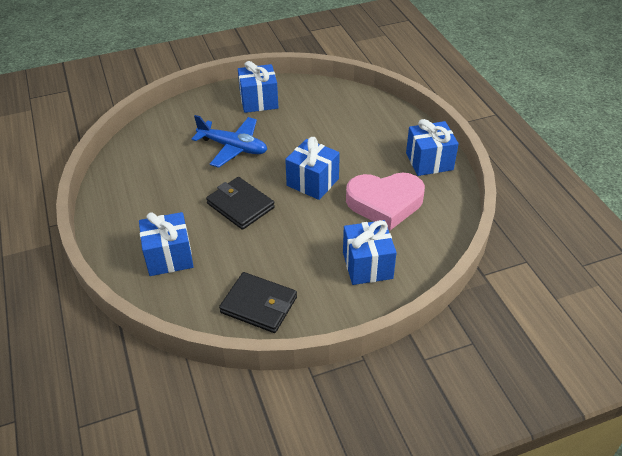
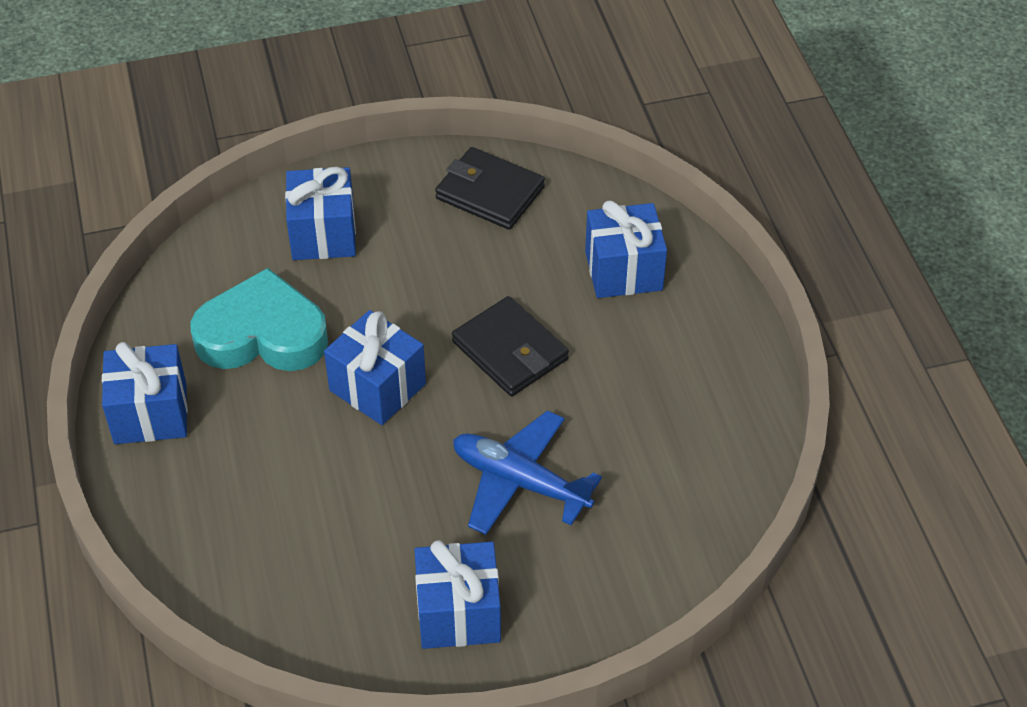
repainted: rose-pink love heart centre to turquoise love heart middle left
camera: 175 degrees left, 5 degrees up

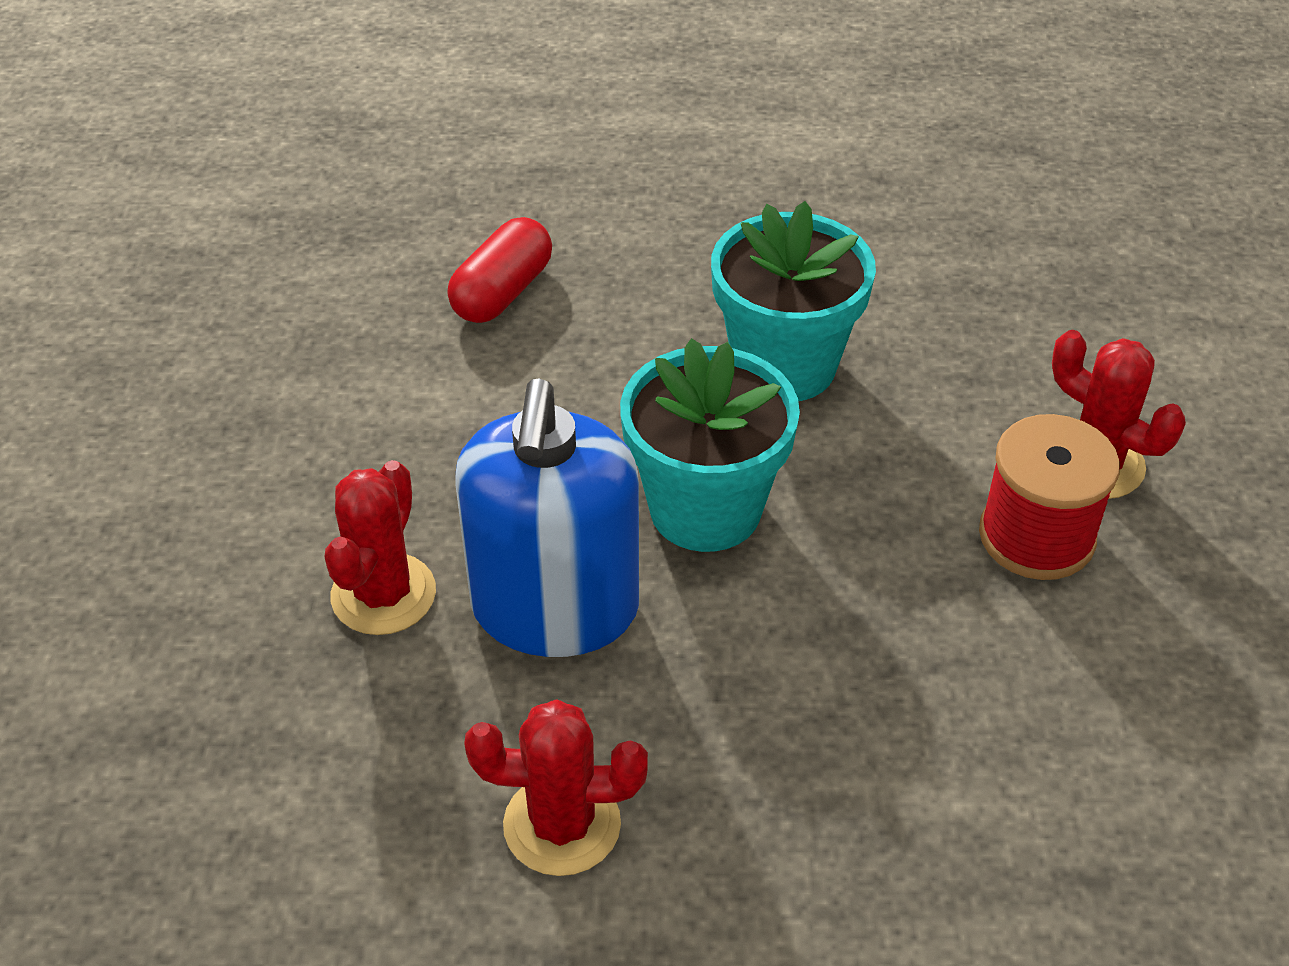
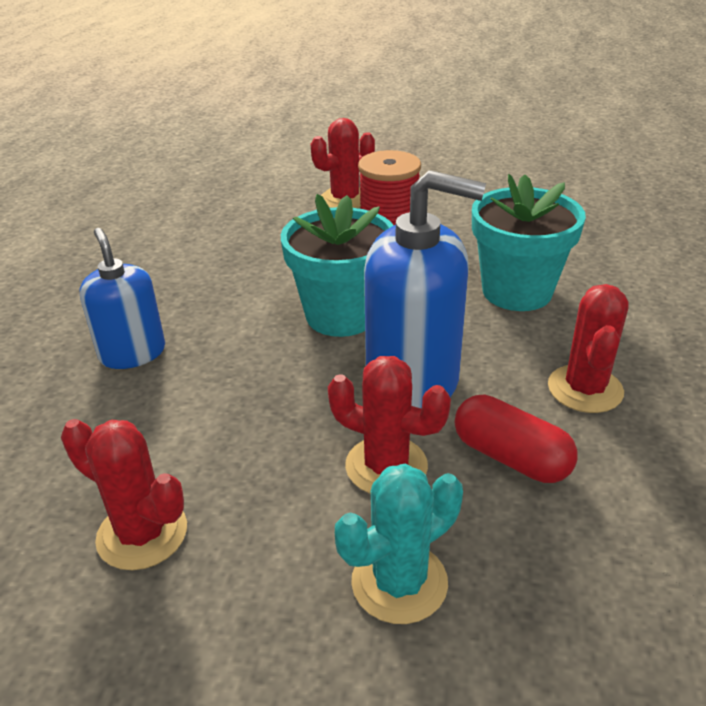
new: scarlet saguaro cactus (no. 1 from left) bottom left; cobalt soap dispenser (no. 1 from left) middle left; turquoise saguaro cactus bottom centre
shifted: scarlet capsule top centre to middle right; turquoise potted plant (no. 2 from left) top centre to middle right
camera: 80 degrees left, 10 degrees down

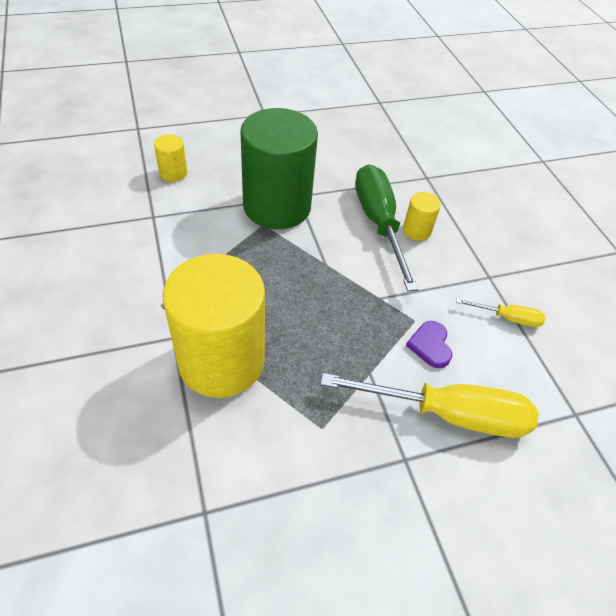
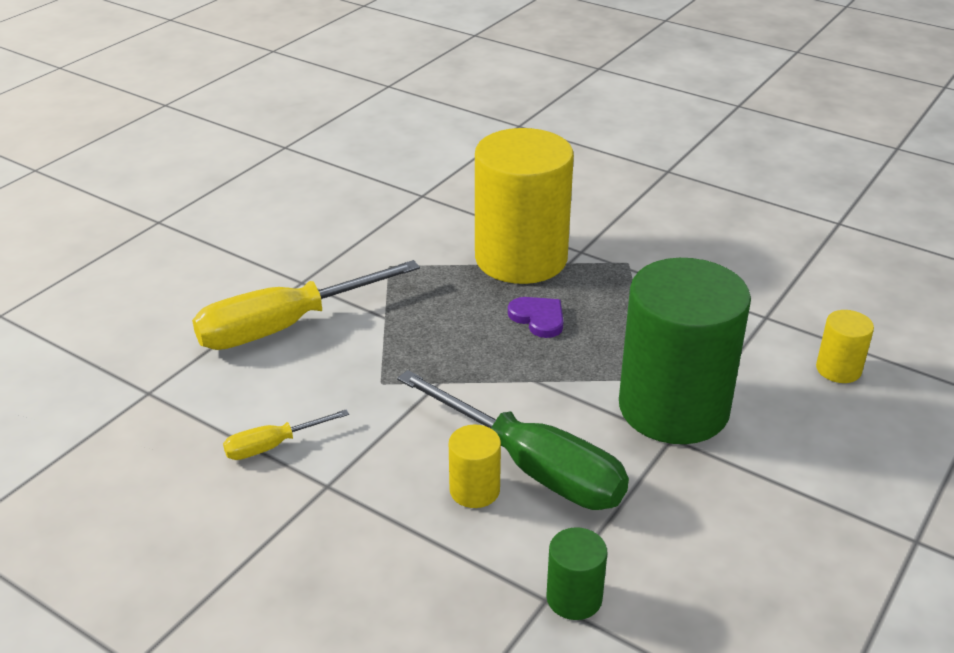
new: emerald solid cylinder (no. 1 from left) bottom centre
shifted: violet love heart middle right to centre
camera: 145 degrees right, 15 degrees down

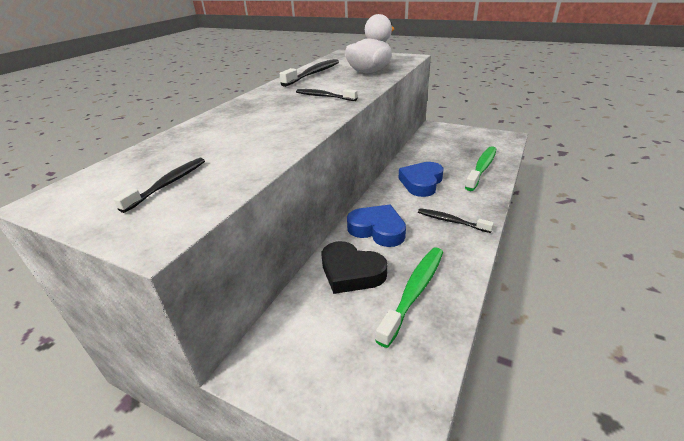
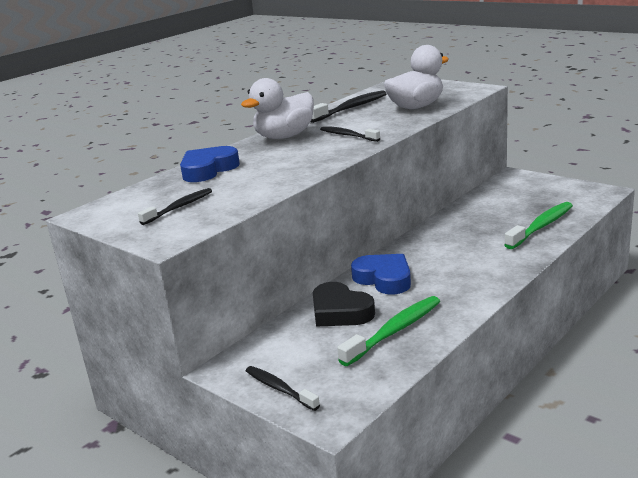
new: pure white duck (no. 1 from left) top centre
shifted: cobalt love heart (no. 2 from left in the first image) centre to cobalt love heart (no. 1 from left) middle left; jet-black toothbrush (no. 4 from left in the first image) middle right to jet-black toothbrush (no. 2 from left) bottom centre
camera: 15 degrees right, 10 degrees down

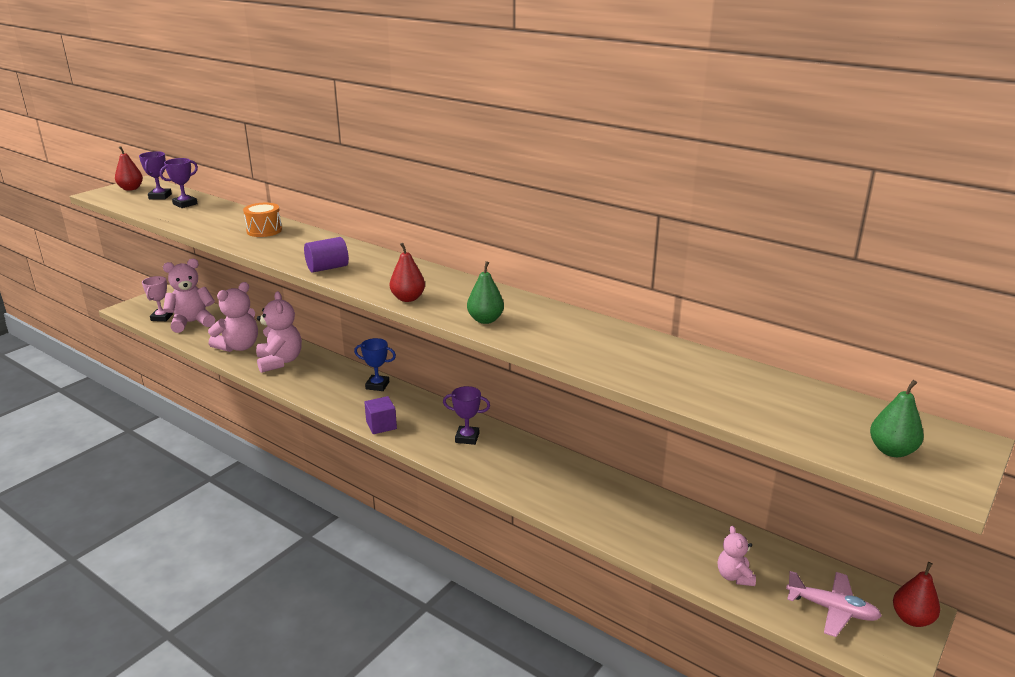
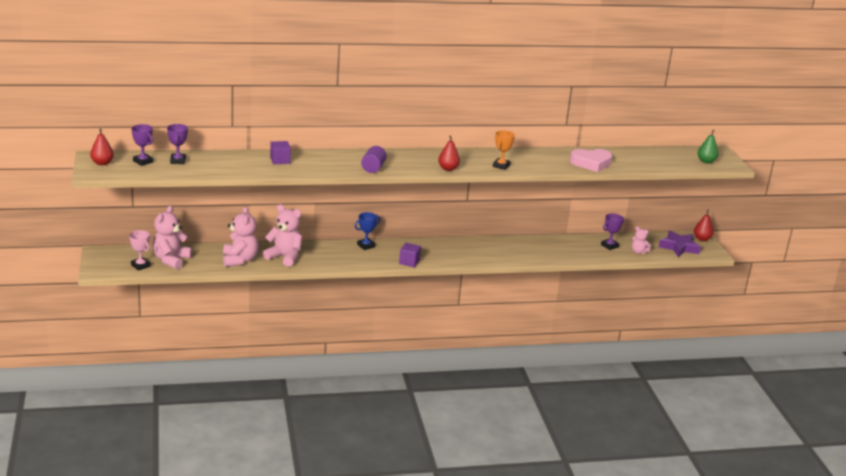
new: rose-pink love heart middle right
shifted: violet trophy (no. 3 from left) centre to middle right
swapped: orange snare drum top left to violet cube (no. 1 from left) top left; emerald pear (no. 1 from left) centre to orange trophy top centre; rose-pink aeroplane bottom right to violet star shape middle right
camera: 50 degrees left, 0 degrees up

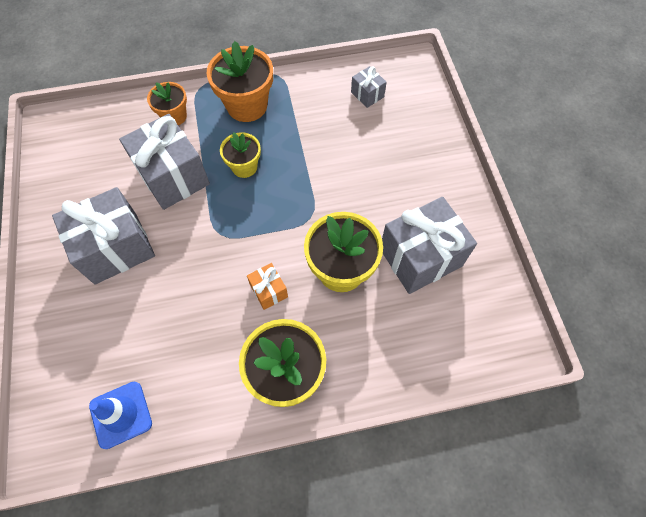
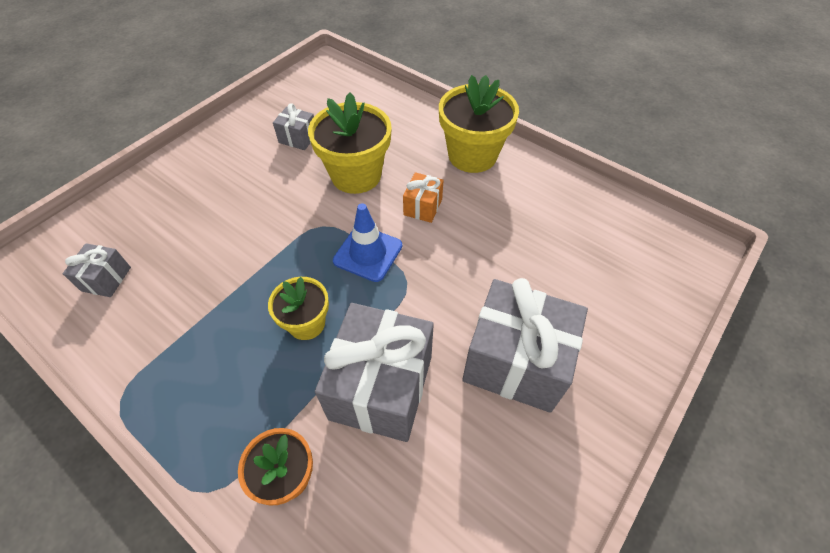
gone: orange potted plant (no. 2 from left) top centre
shifted: cobalt safety cone bottom left to centre
scaled: ash-grey gift (no. 4 from left in the first image) centre = top centre x0.47
camera: 130 degrees left, 10 degrees down

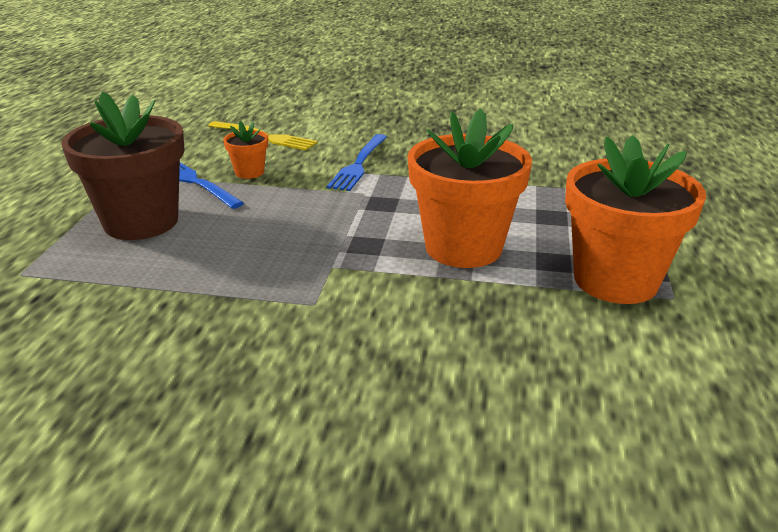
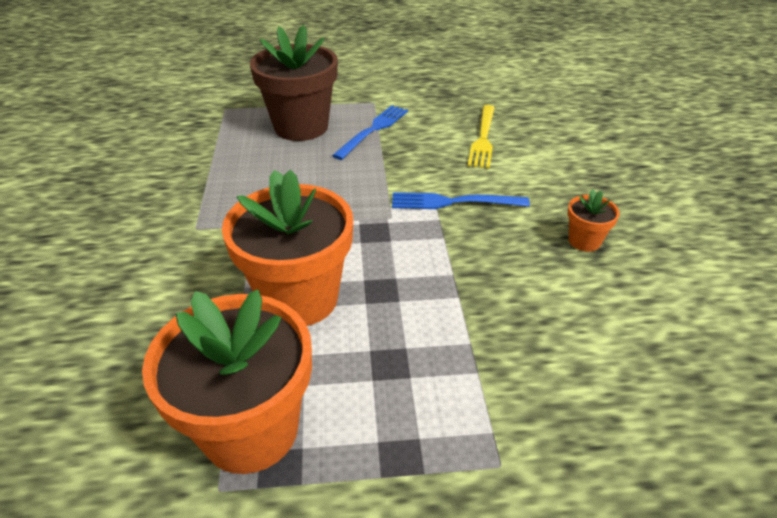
shifted: orange potted plant (no. 1 from left in the first image) top left to orange potted plant (no. 3 from left) middle right
camera: 75 degrees right, 10 degrees up

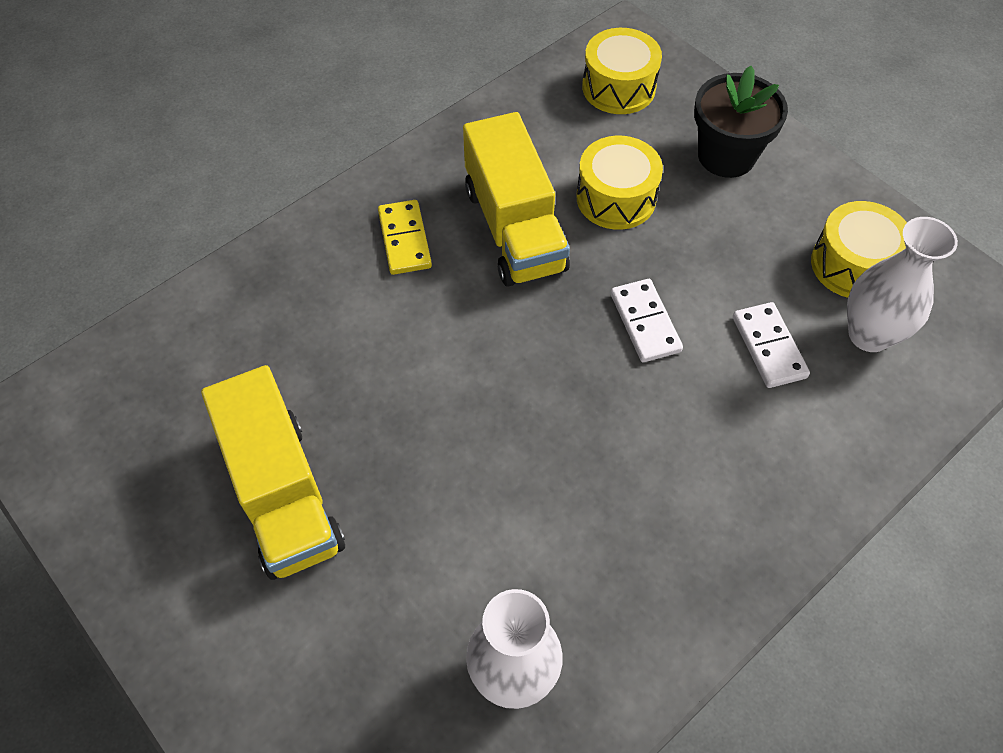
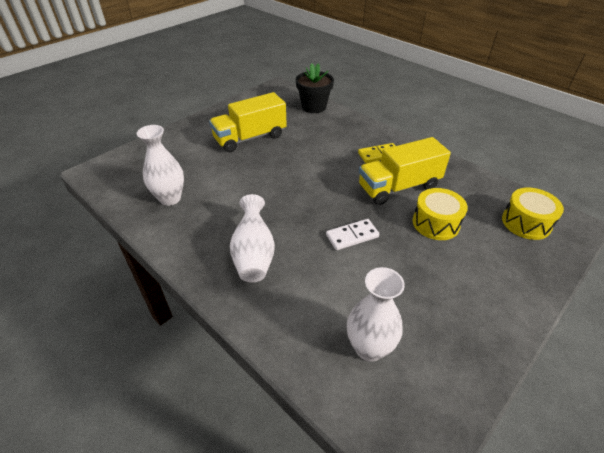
gone: pure white domino (no. 2 from left) middle right; yellow snare drum (no. 3 from left) top right
new: pure white flower vase (no. 2 from left) centre
shifted: jet-black potted plant top right to top centre
camera: 85 degrees right, 15 degrees down

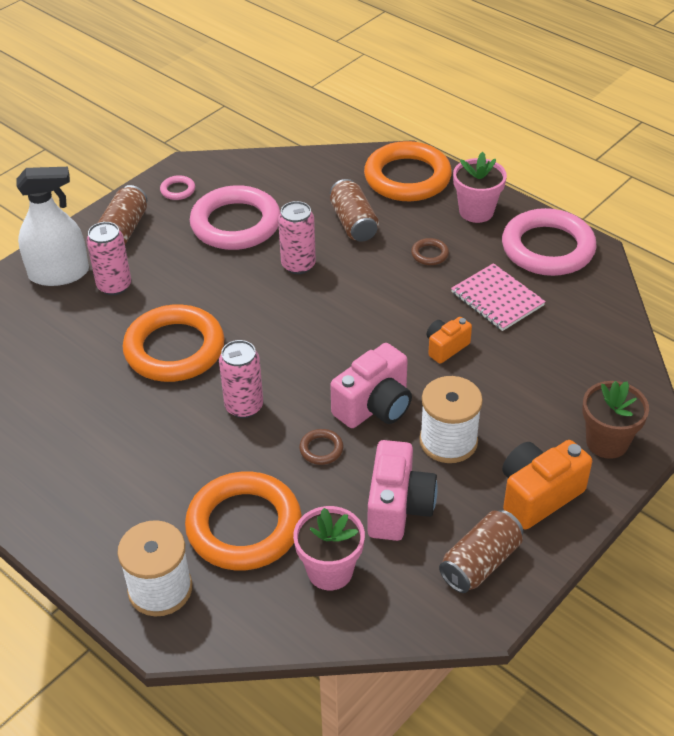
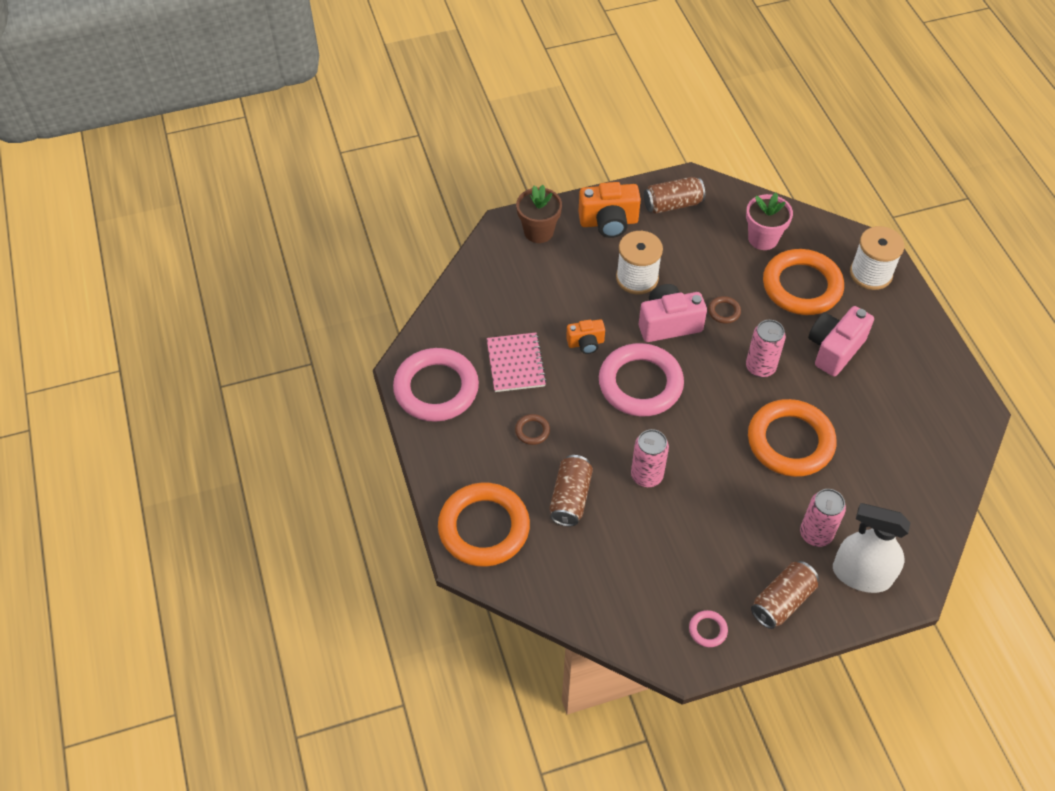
gone: rose-pink potted plant (no. 2 from left) top right
shifted: rose-pink ring (no. 2 from left) top centre to centre; rose-pink camera (no. 2 from left) centre to middle right
camera: 150 degrees left, 10 degrees up

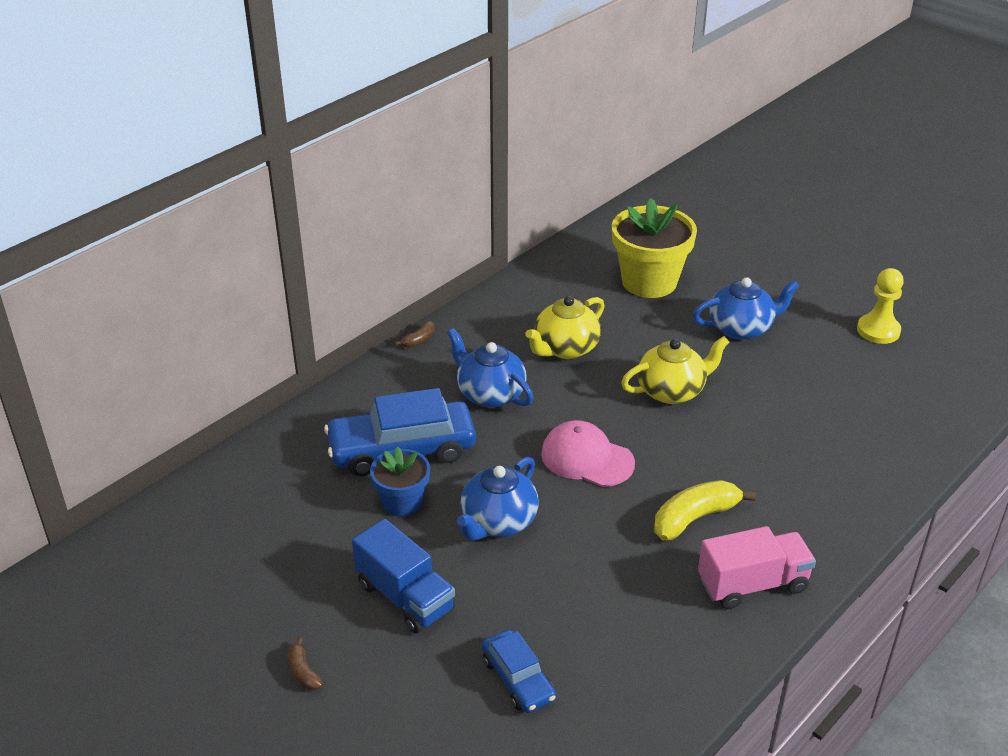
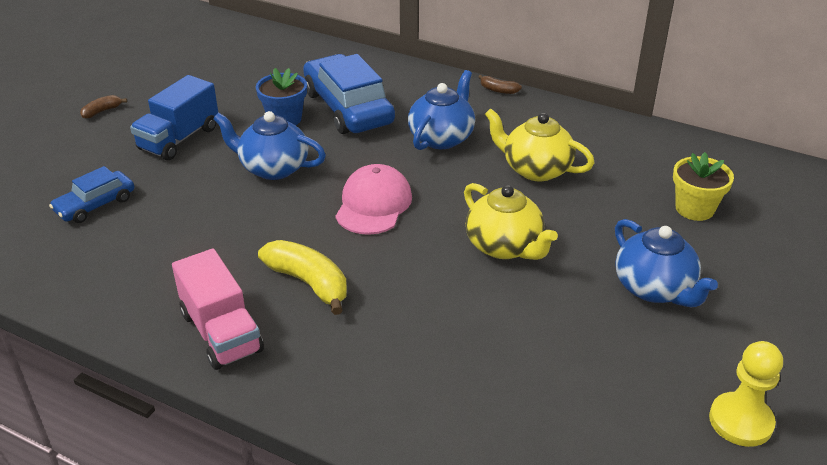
scaled: yellow potted plant top centre = middle right x0.58
camera: 75 degrees right, 0 degrees up

